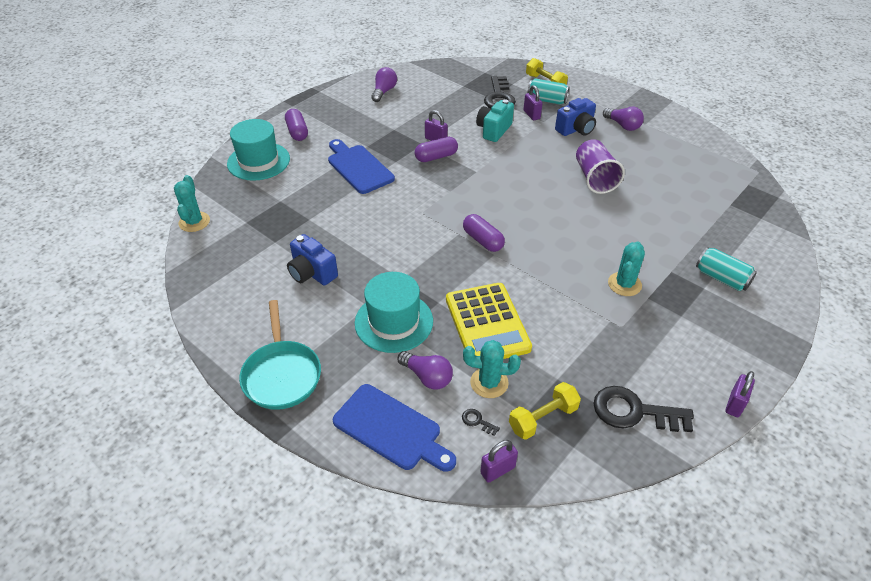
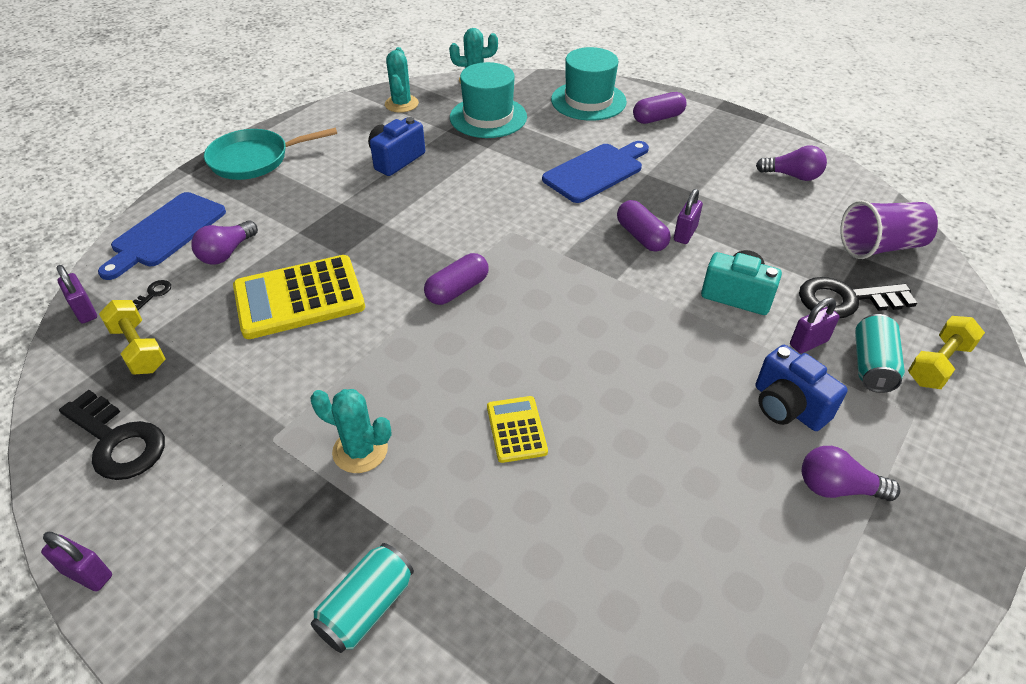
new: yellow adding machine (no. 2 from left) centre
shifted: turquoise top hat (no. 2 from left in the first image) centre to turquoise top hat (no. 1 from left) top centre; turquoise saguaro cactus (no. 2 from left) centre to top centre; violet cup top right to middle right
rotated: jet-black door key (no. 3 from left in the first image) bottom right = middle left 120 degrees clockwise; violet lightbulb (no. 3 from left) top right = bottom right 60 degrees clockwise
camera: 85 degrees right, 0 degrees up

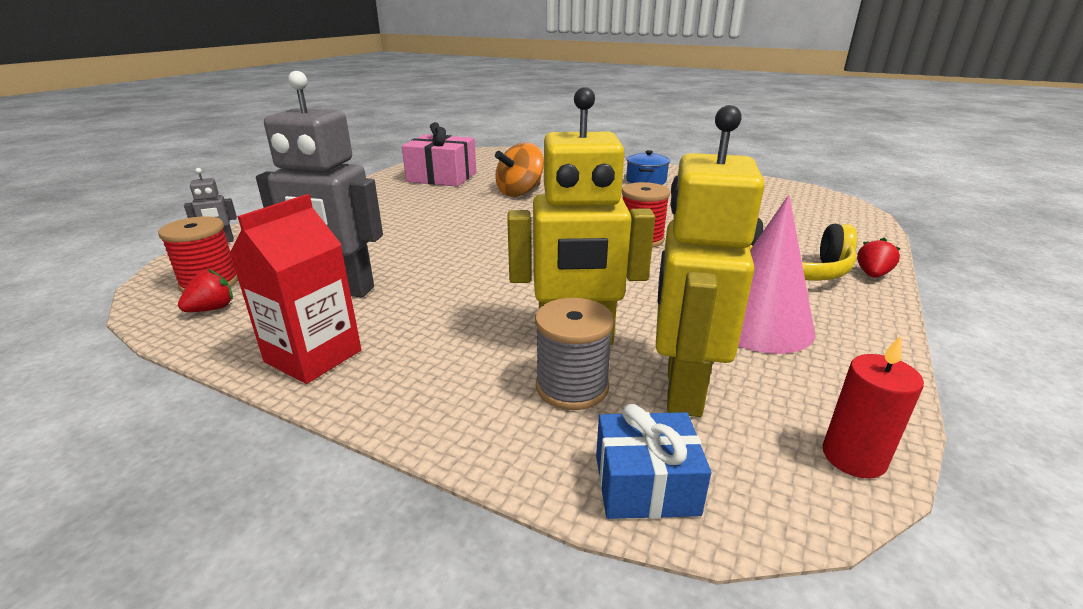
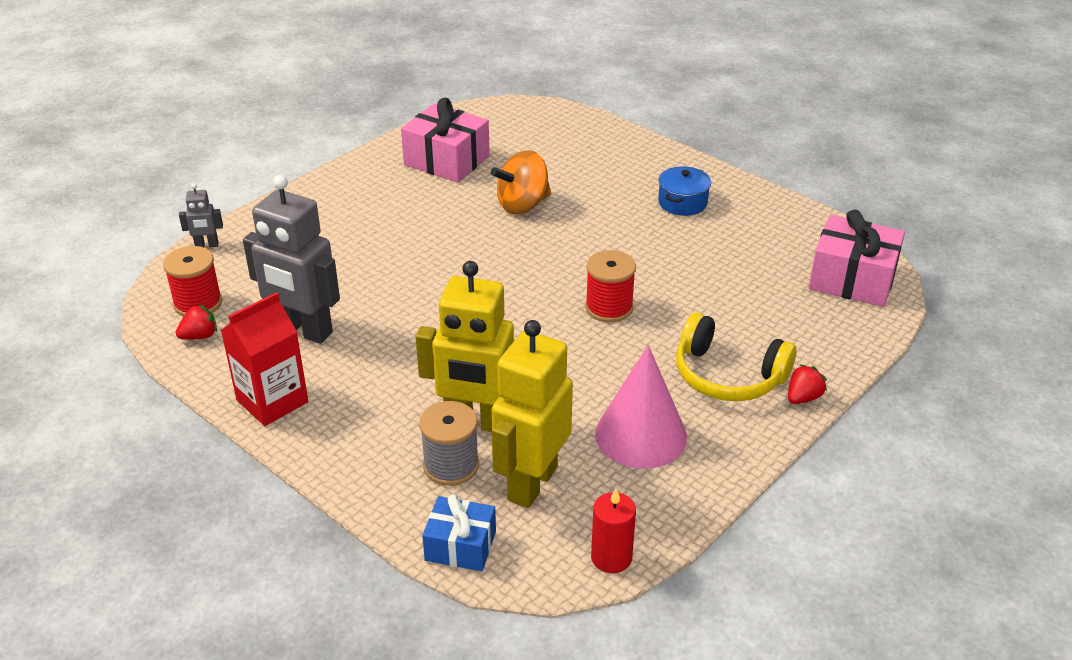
new: rose-pink gift (no. 2 from left) middle right
camera: 15 degrees right, 10 degrees up

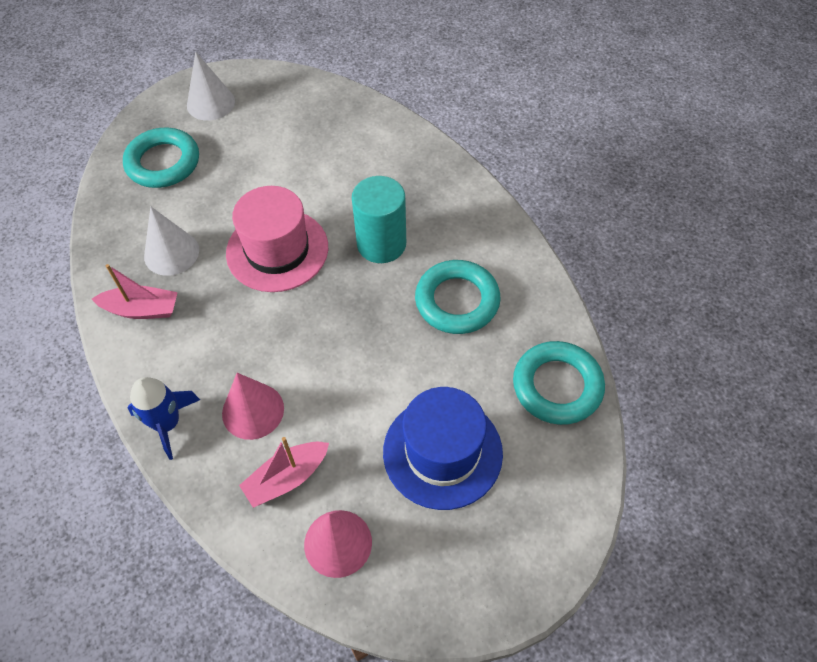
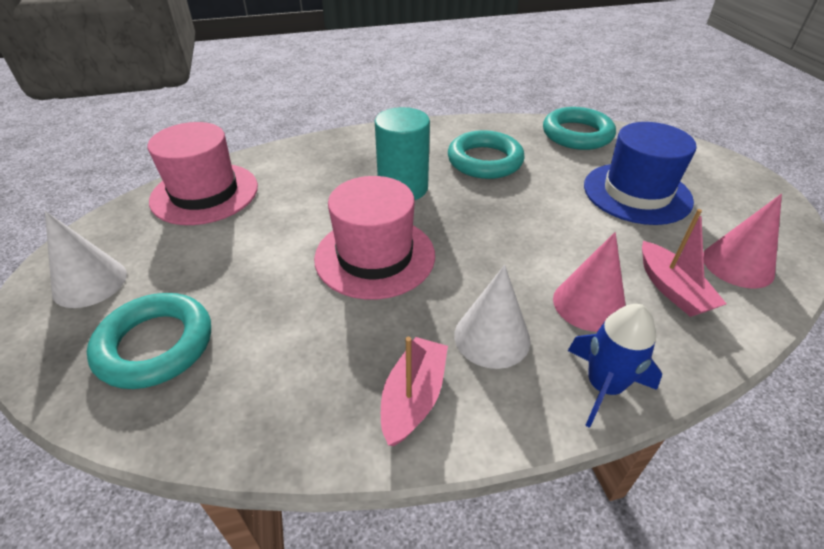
new: rose-pink top hat (no. 1 from left) top left
shifted: pure white solid cone (no. 1 from left in the first image) middle left to pure white solid cone (no. 2 from left) centre
camera: 75 degrees left, 15 degrees down

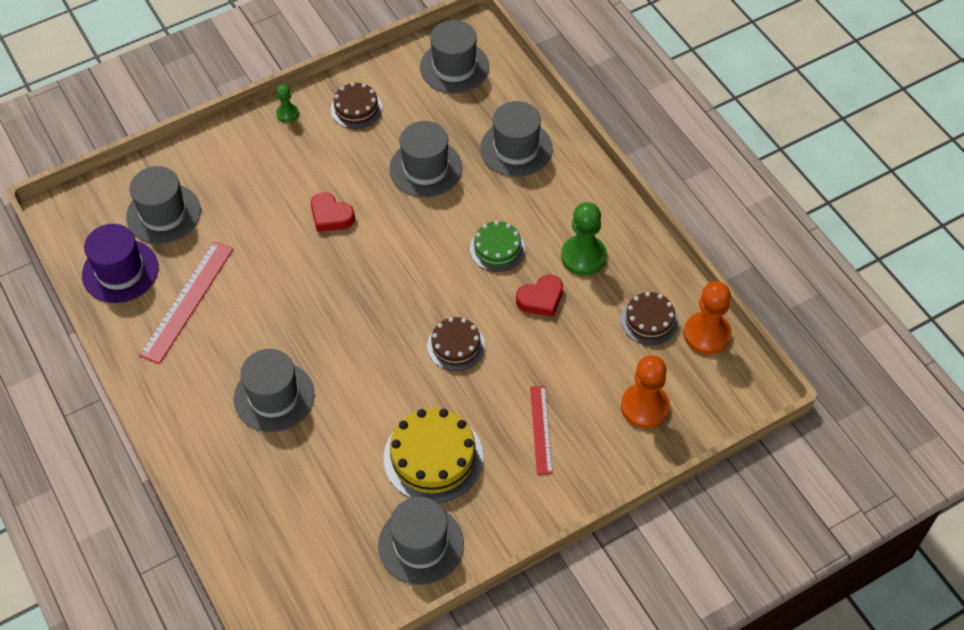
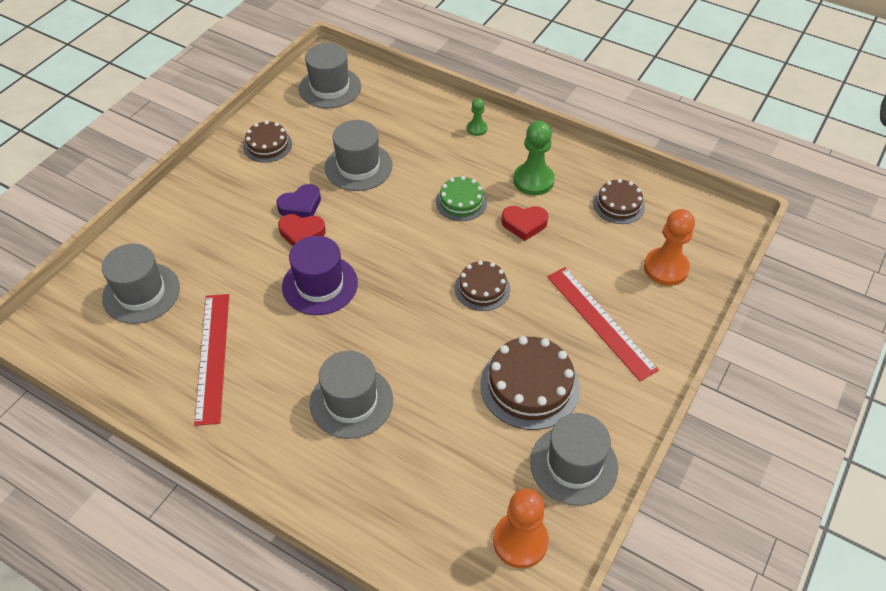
gone: ash-grey top hat (no. 6 from left) top centre
new: violet love heart centre
shifted: violet top hat middle left to centre; emerald game pawn (no. 1 from left) top left to top centre; orange game pawn (no. 2 from left in the first image) middle right to orange game pawn (no. 1 from left) bottom centre
repainted: yellow layer cake bottom centre to brown layer cake (no. 3 from left) centre
rotated: scarlet love heart (no. 2 from left) centre = centre 60 degrees clockwise
scaled: scarlet ruler (no. 2 from left) bottom centre = middle right x1.59
camera: 30 degrees left, 5 degrees down

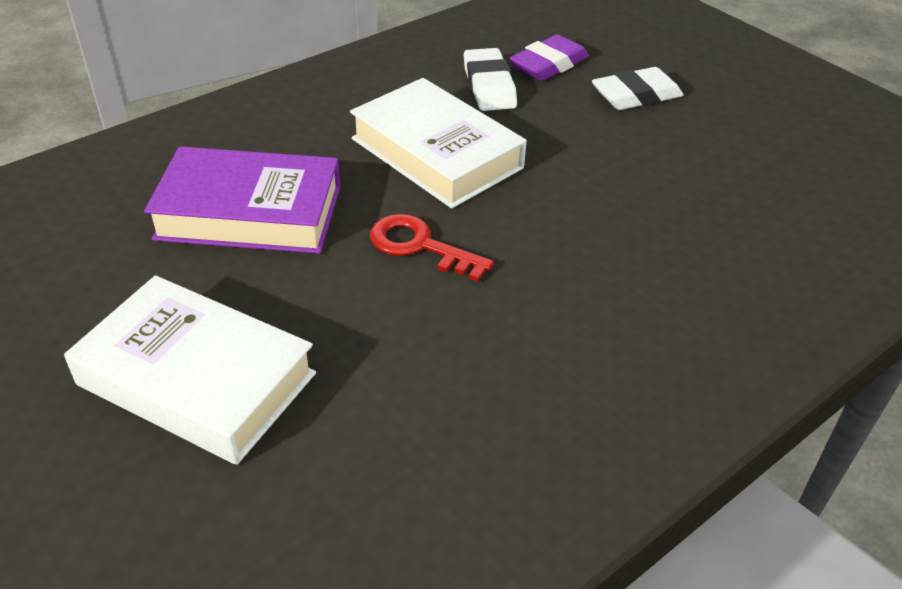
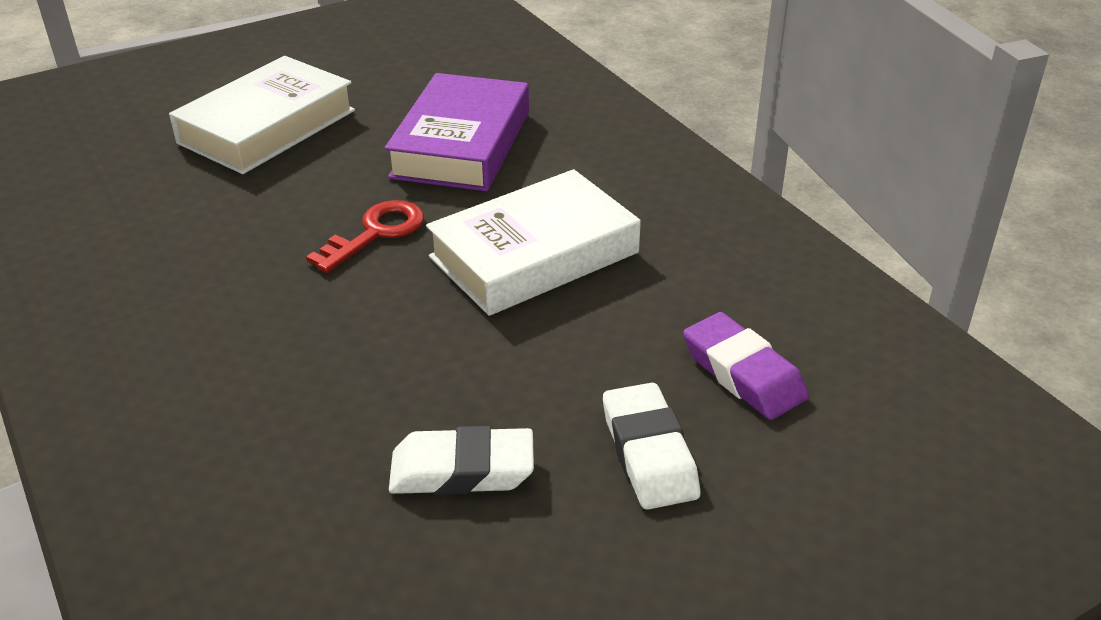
shifted: pure white gum eraser (no. 1 from left) top centre to bottom centre
camera: 100 degrees right, 5 degrees down

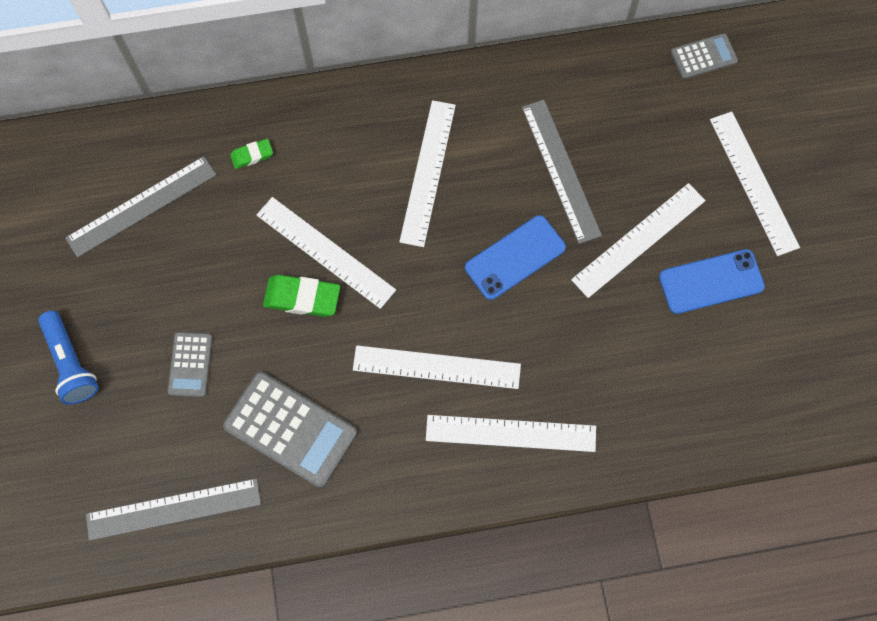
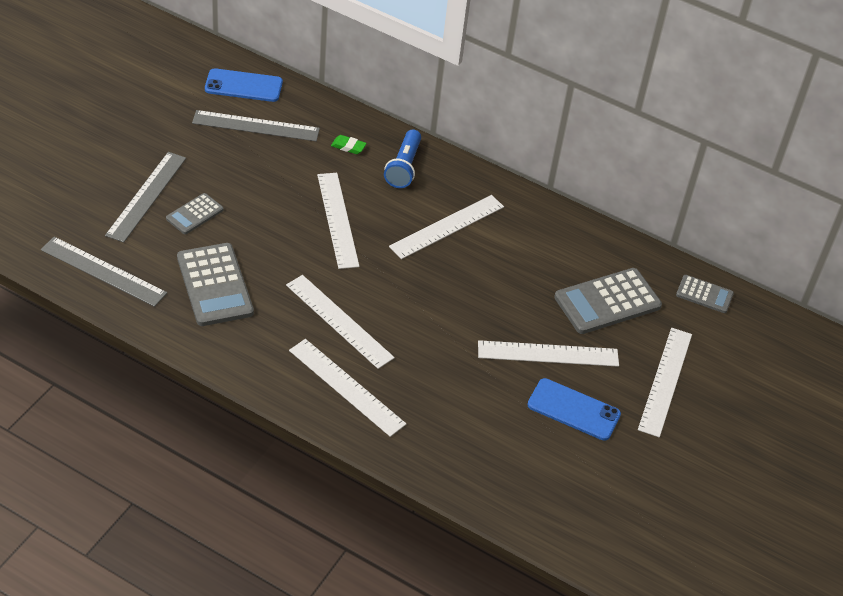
gone: emerald gum eraser (no. 2 from left) centre
new: ash-grey adding machine (no. 3 from left) middle right
shifted: cobalt torch middle left to top centre; cobalt smartphone (no. 1 from left) centre to top left; ash-grey ruler (no. 3 from left in the first image) top centre to ash-grey ruler (no. 2 from left) top left
camera: 35 degrees right, 25 degrees down

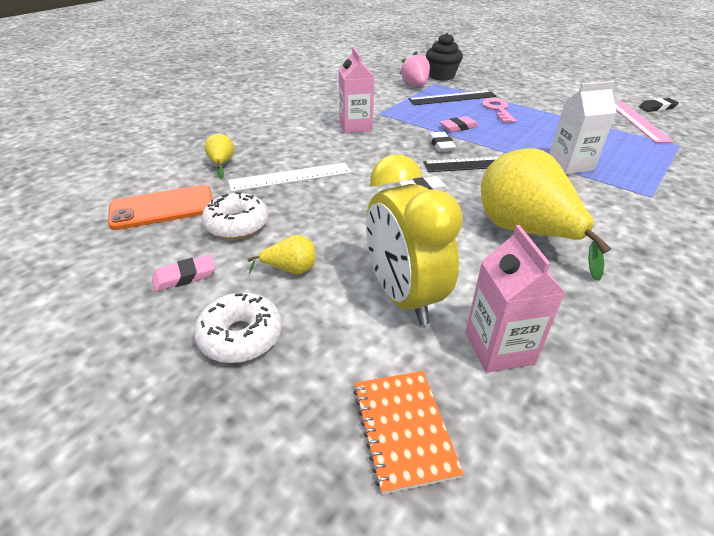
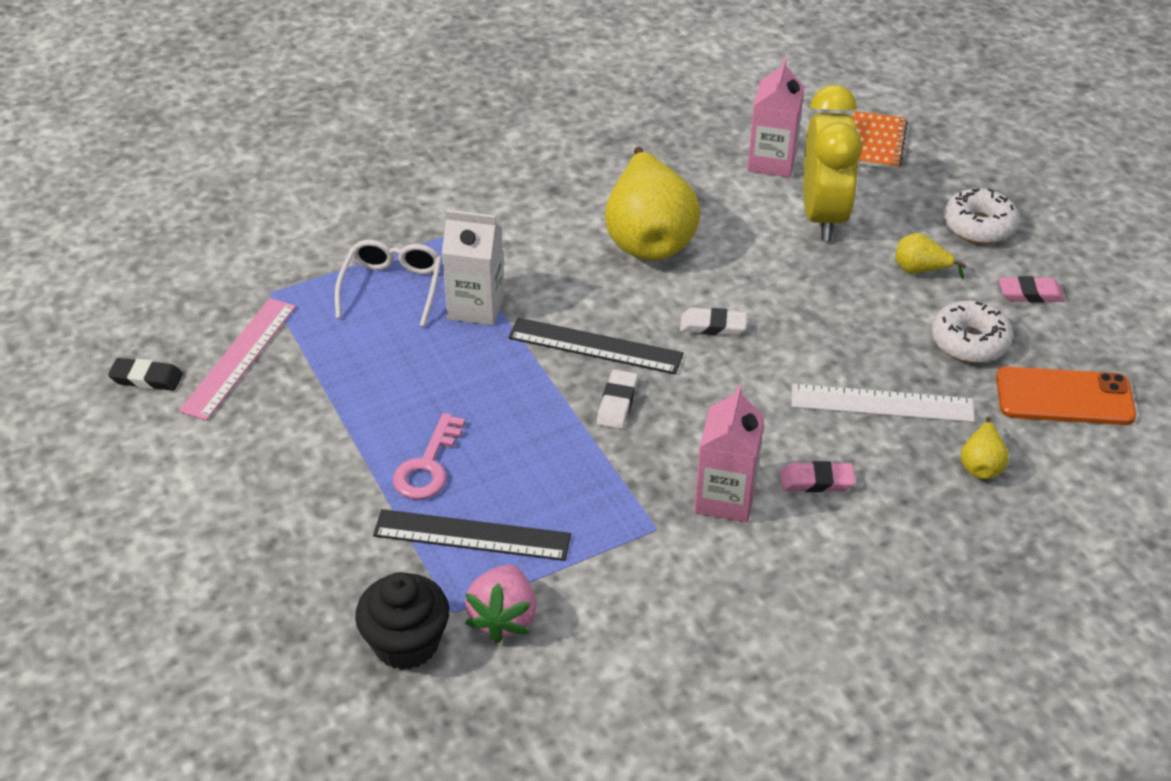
new: pure white eyeglasses middle left
shifted: rose-pink gum eraser (no. 2 from left in the first image) top centre to rose-pink gum eraser (no. 1 from left) middle right
camera: 155 degrees left, 5 degrees up

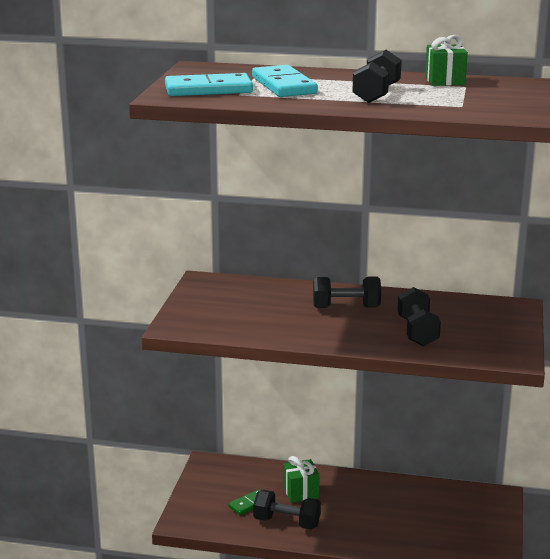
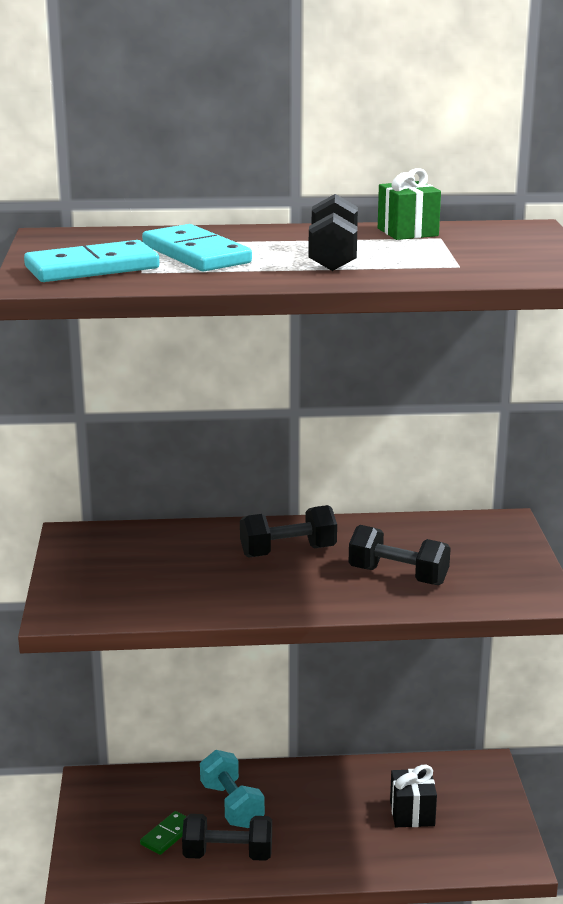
new: jet-black gift bottom right
swapped: emerald gift (no. 1 from left) bottom centre to turquoise free weight bottom centre
rotated: jet-black free weight (no. 4 from left) middle right = middle right 45 degrees counterclockwise
camera: 15 degrees left, 0 degrees up

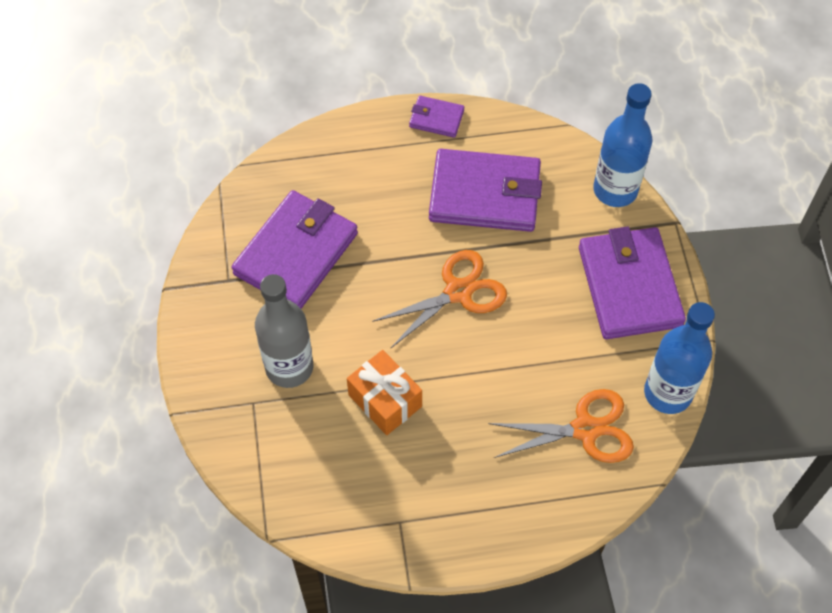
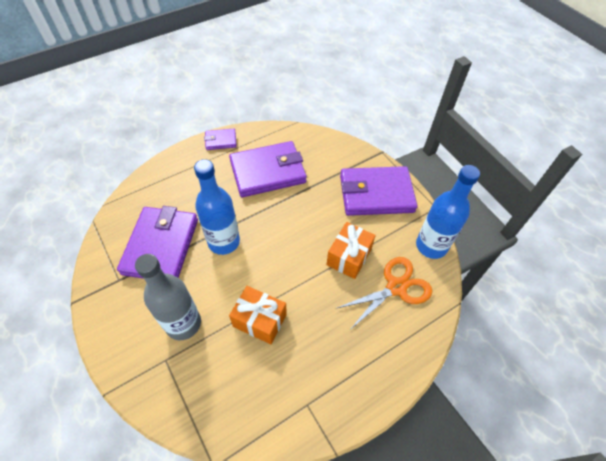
gone: orange shears (no. 1 from left) centre
new: orange gift (no. 2 from left) centre
shifted: cobalt flask (no. 1 from left) top right to centre
rotated: violet wallet (no. 4 from left) middle right = centre 60 degrees counterclockwise
camera: 25 degrees left, 5 degrees down

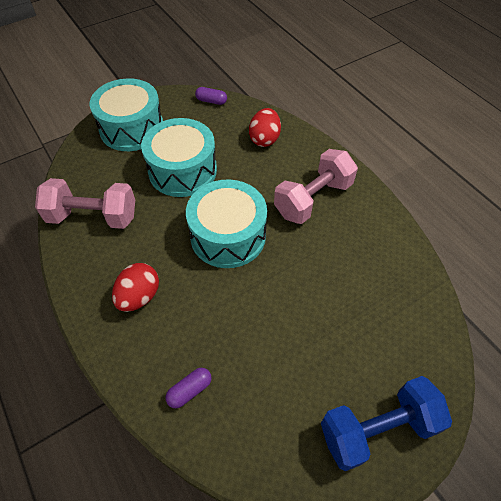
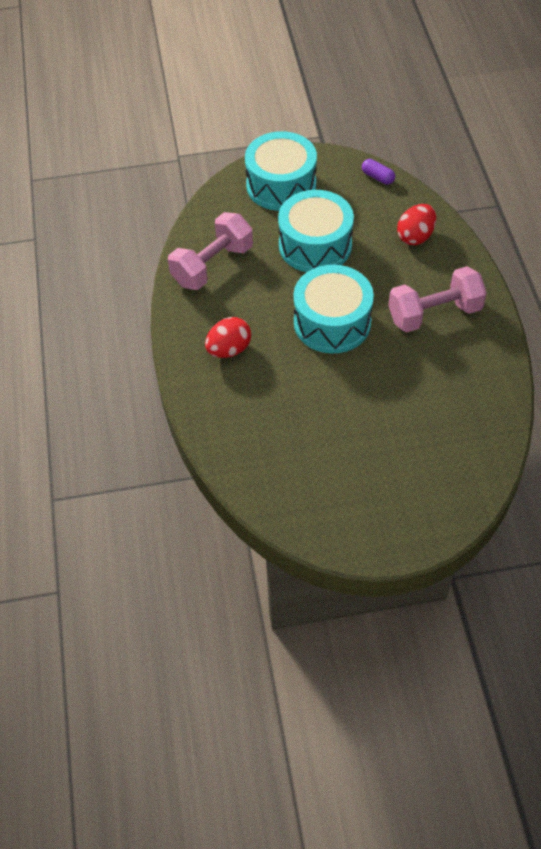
gone: violet capsule (no. 1 from left) bottom centre; cobalt free weight bottom right
rotated: rose-pink free weight (no. 1 from left) middle left = top centre 75 degrees counterclockwise
camera: 25 degrees right, 0 degrees up

